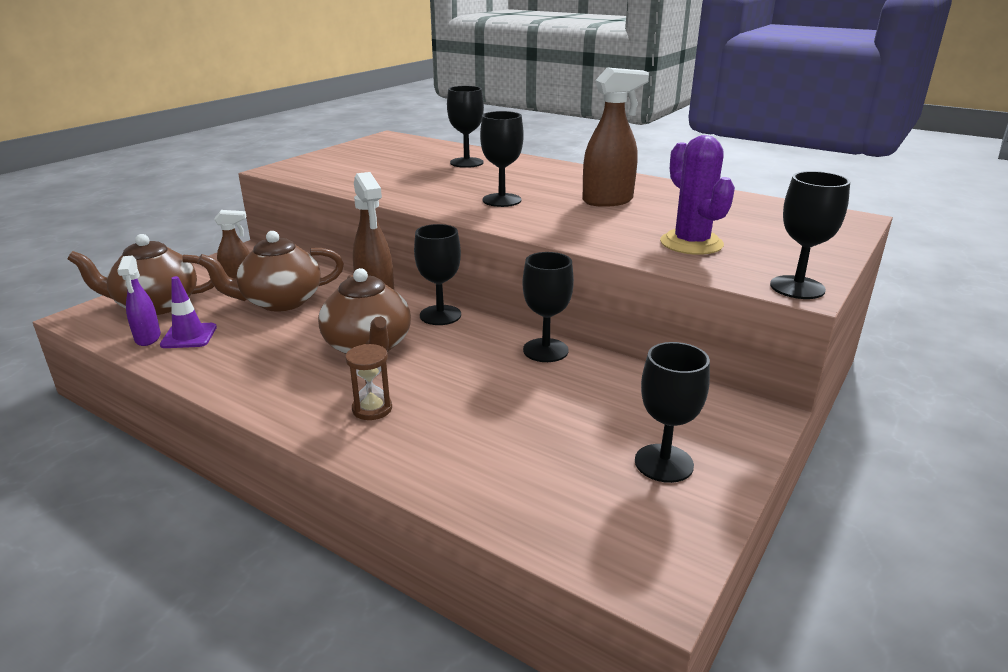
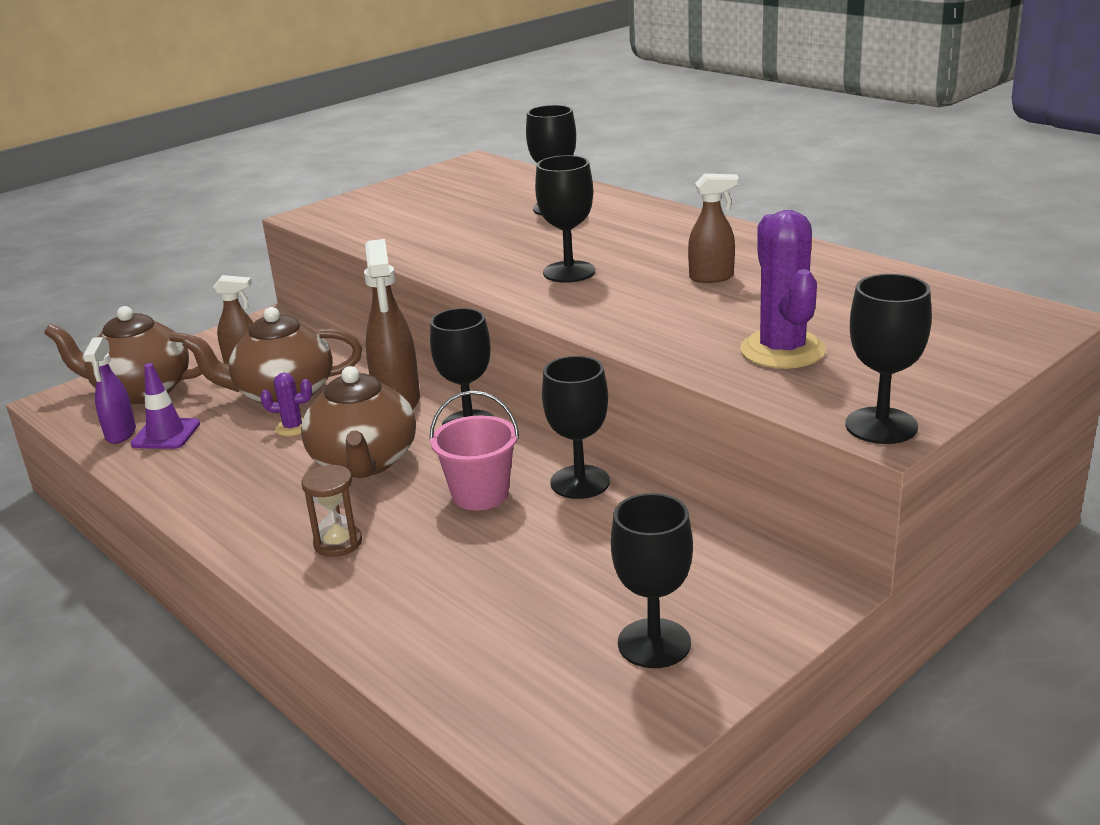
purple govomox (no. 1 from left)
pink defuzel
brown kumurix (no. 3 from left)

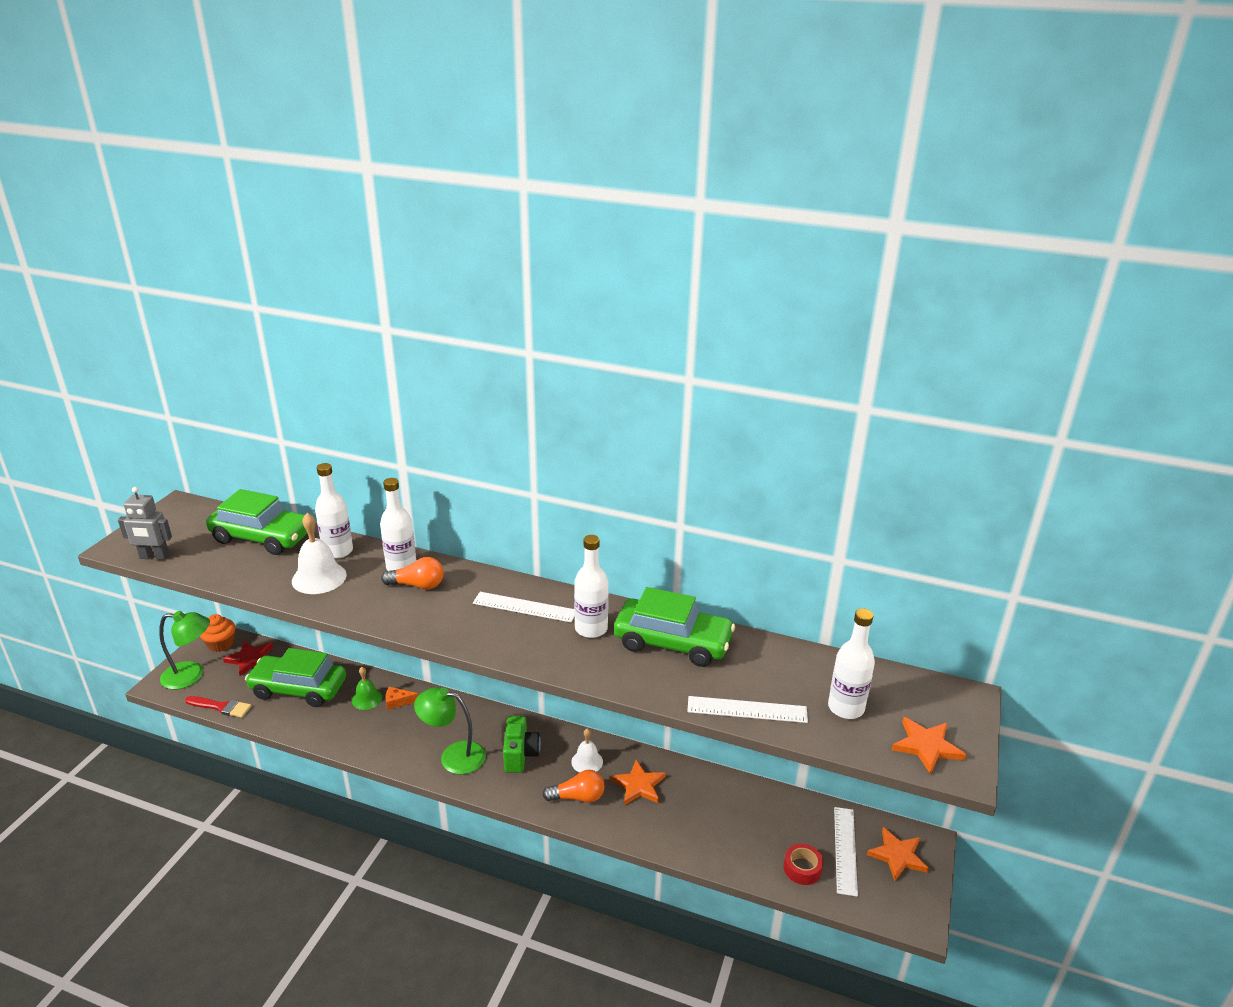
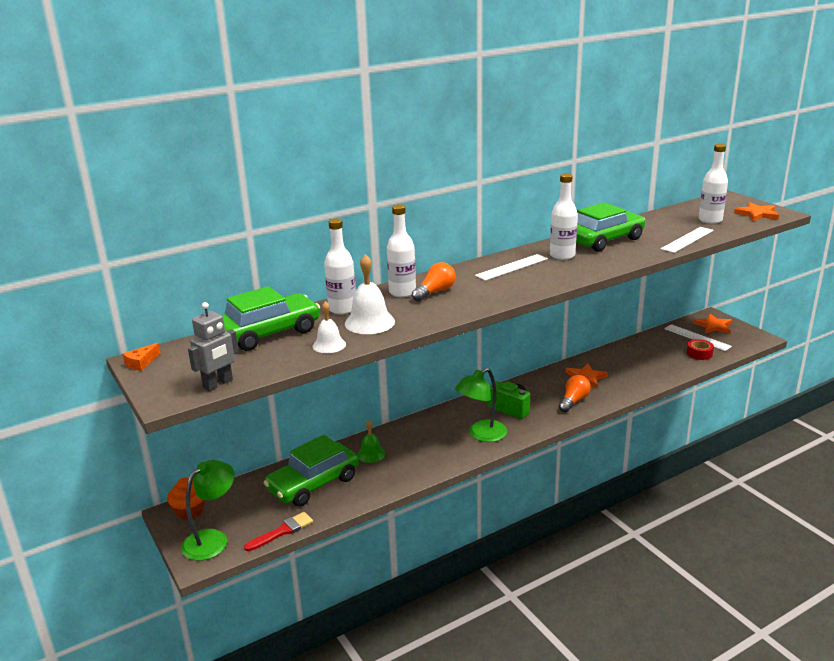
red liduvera
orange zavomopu
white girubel (no. 1 from left)

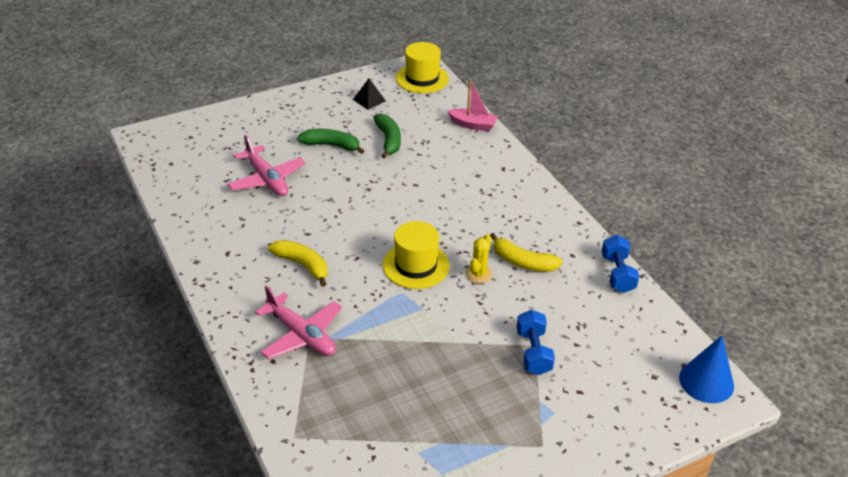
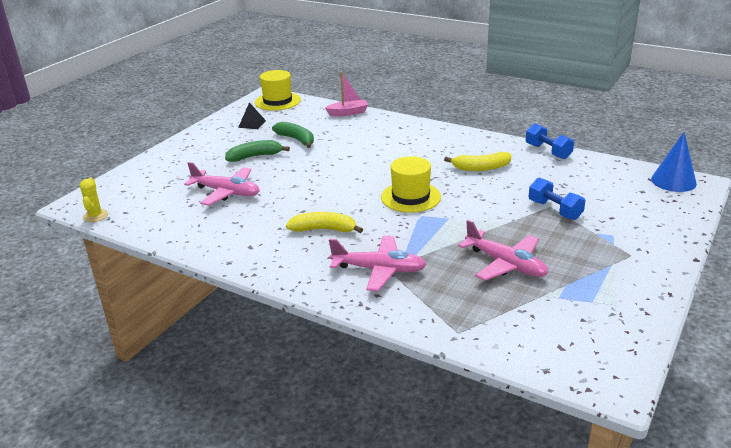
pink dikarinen (no. 3 from left)
yellow govomox

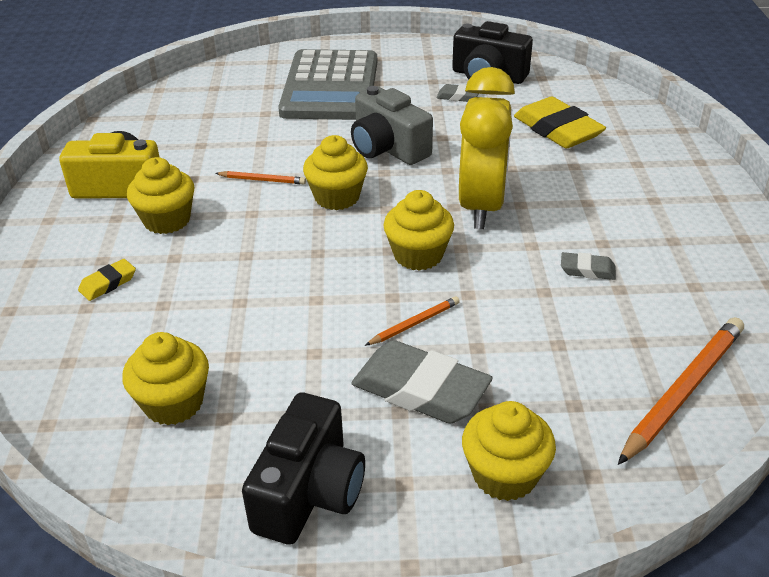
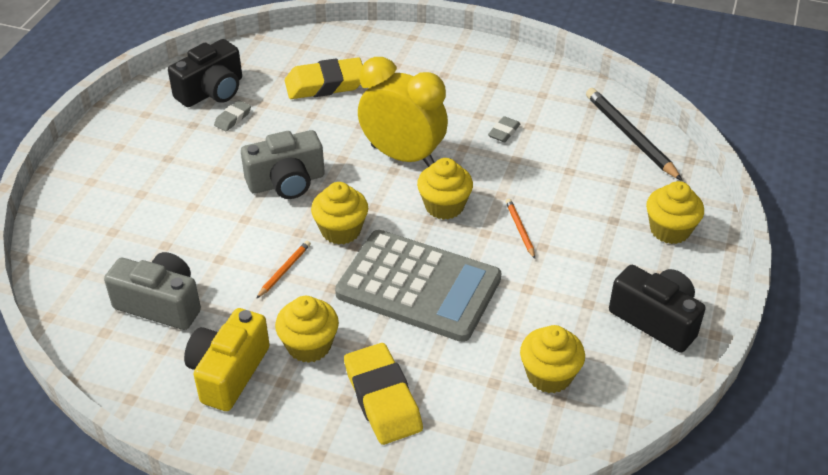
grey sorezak (no. 1 from left in the first image)
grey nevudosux (no. 1 from left)
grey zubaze
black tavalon
yellow sorezak (no. 2 from left)

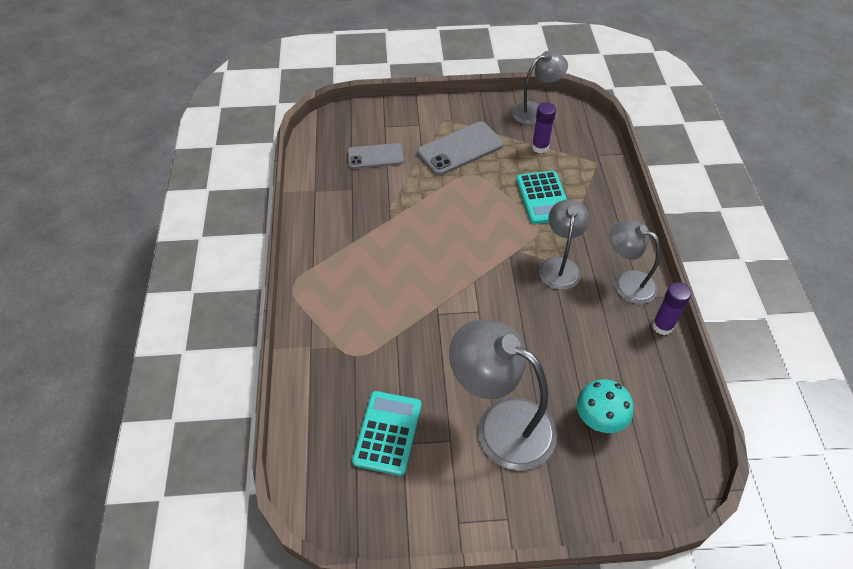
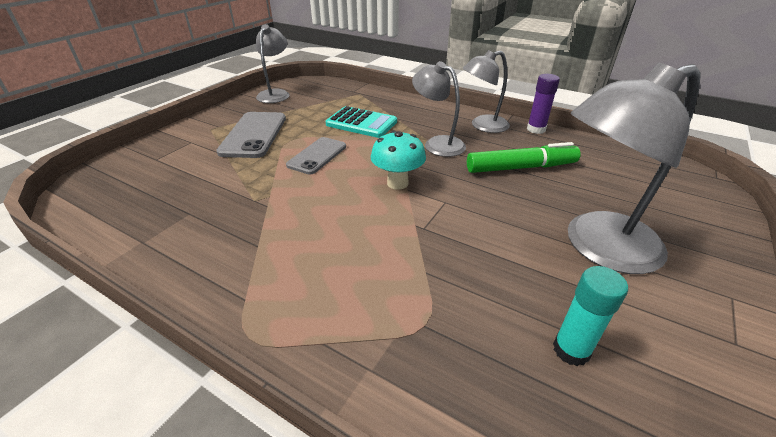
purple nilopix (no. 1 from left in the first image)
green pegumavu
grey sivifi (no. 2 from left)
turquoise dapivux
turquoise nilopix

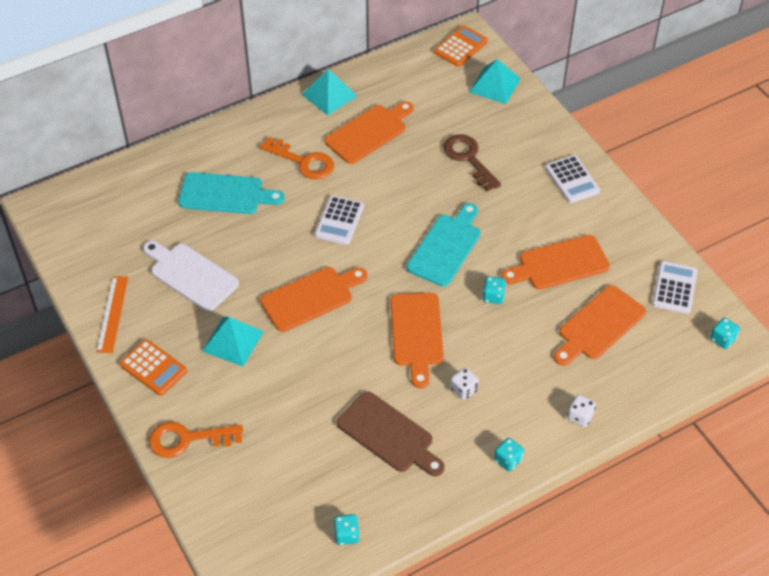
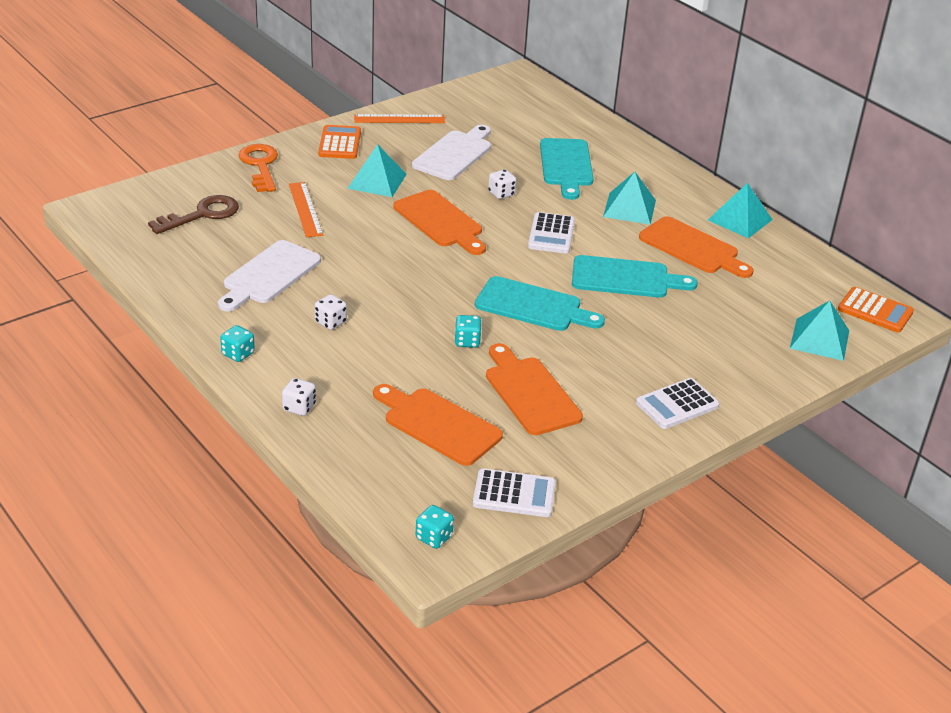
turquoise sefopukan (no. 1 from left in the first image)
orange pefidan (no. 3 from left in the first image)
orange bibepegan (no. 1 from left)
white sefopukan (no. 3 from left)
turquoise pefidan (no. 3 from left)
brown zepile
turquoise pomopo (no. 2 from left)
white pefidan (no. 1 from left)
orange zubaze (no. 1 from left)
white zubaze (no. 2 from left)

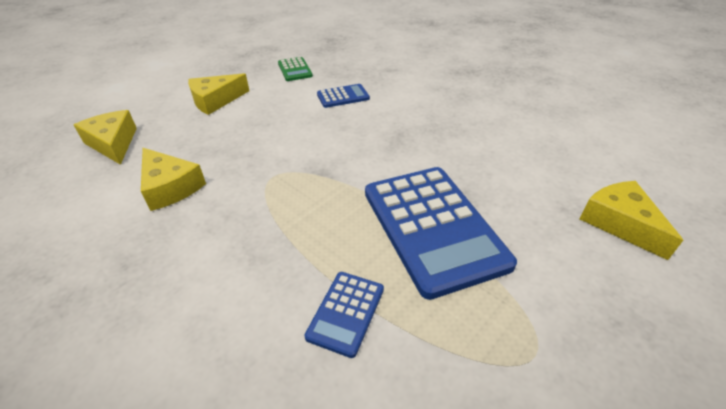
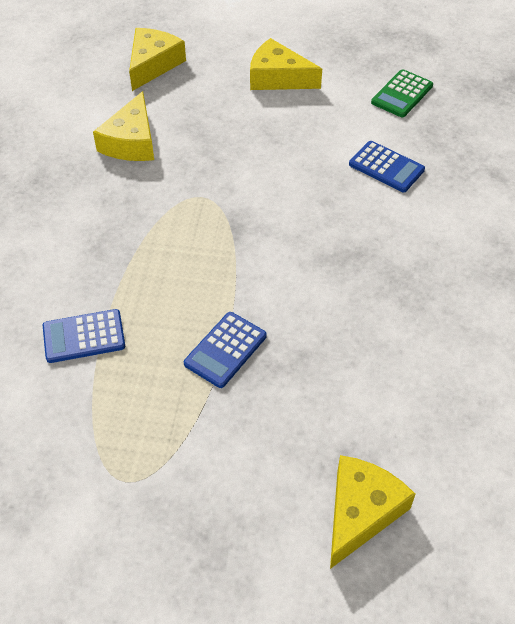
blue zubaze (no. 2 from left)

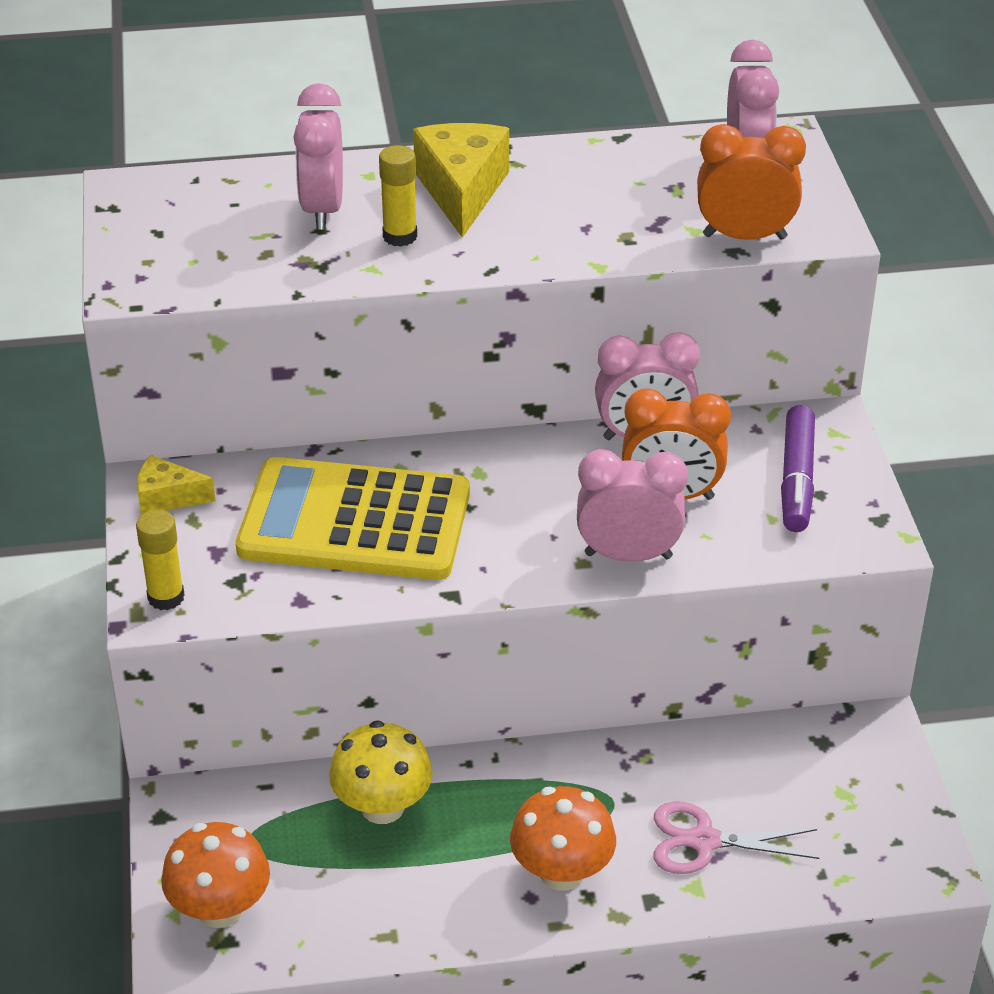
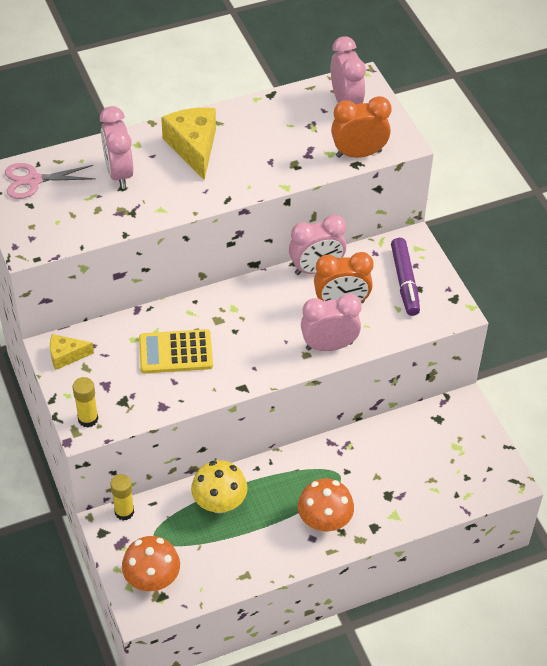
yellow nilopix (no. 2 from left)
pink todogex
yellow zubaze

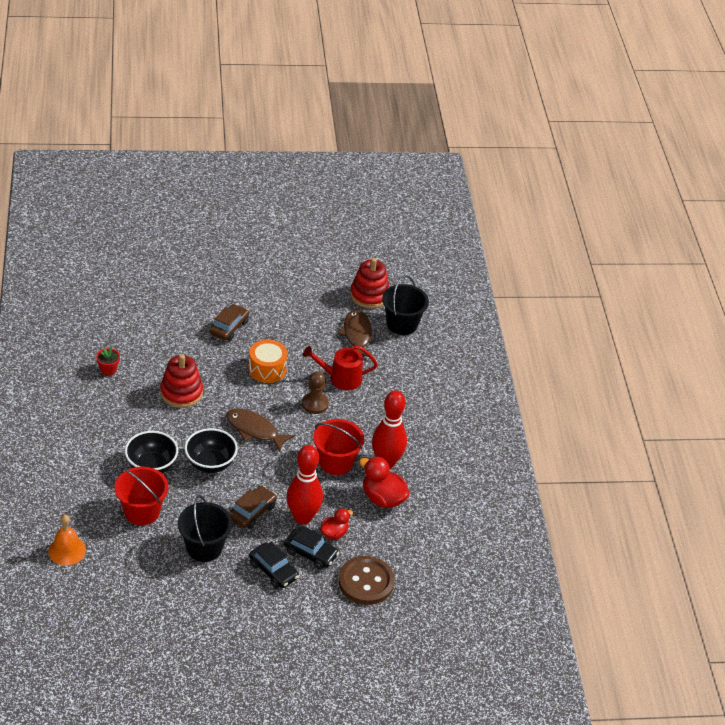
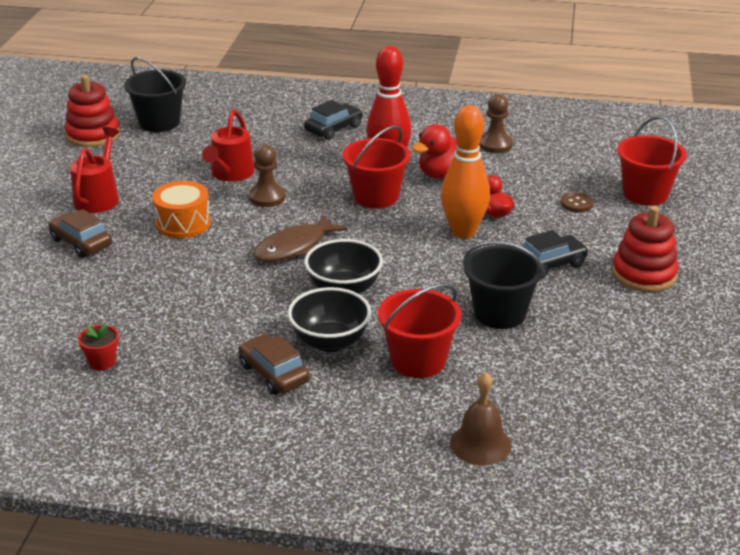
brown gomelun (no. 2 from left in the first image)
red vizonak (no. 1 from left)
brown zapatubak (no. 2 from left)
red defuzel (no. 3 from left)
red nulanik (no. 2 from left)
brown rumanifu (no. 2 from left)
black rumanifu (no. 1 from left)
brown girubel
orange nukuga
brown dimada

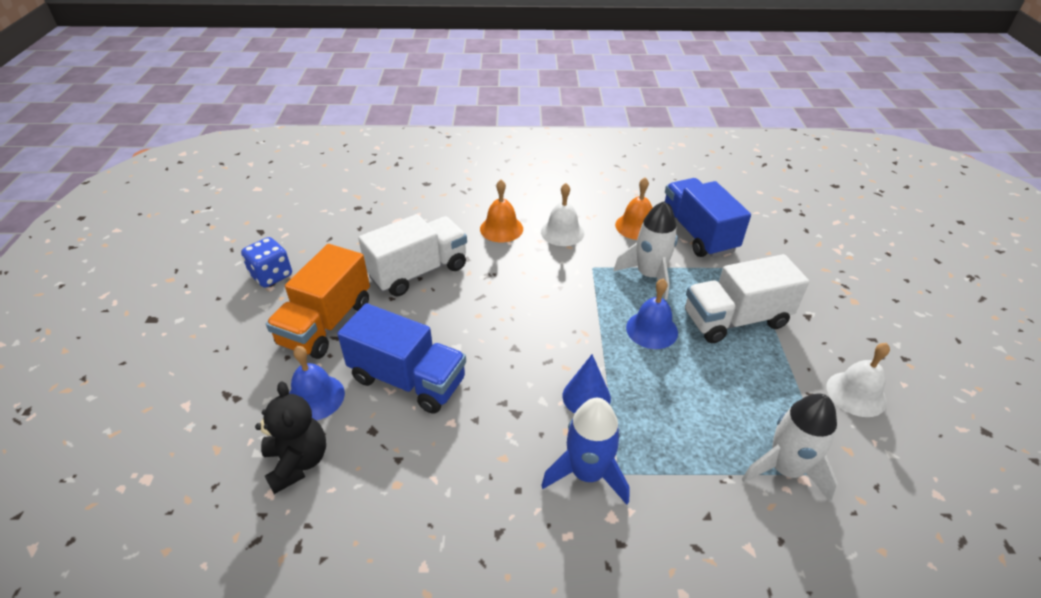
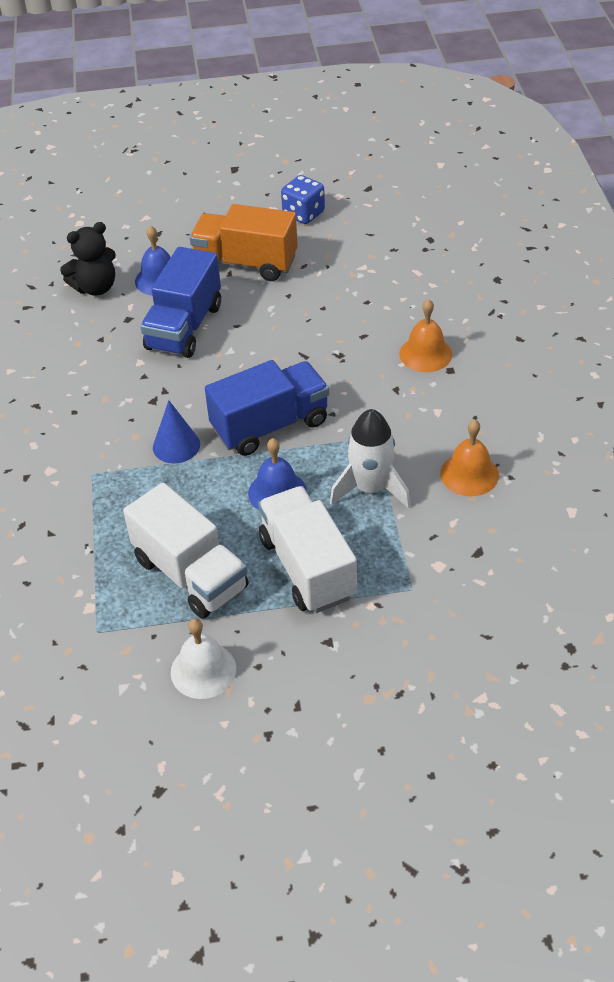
white girubel (no. 1 from left in the first image)
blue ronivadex
white ronivadex (no. 2 from left in the first image)
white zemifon (no. 1 from left)
blue zemifon (no. 2 from left)

